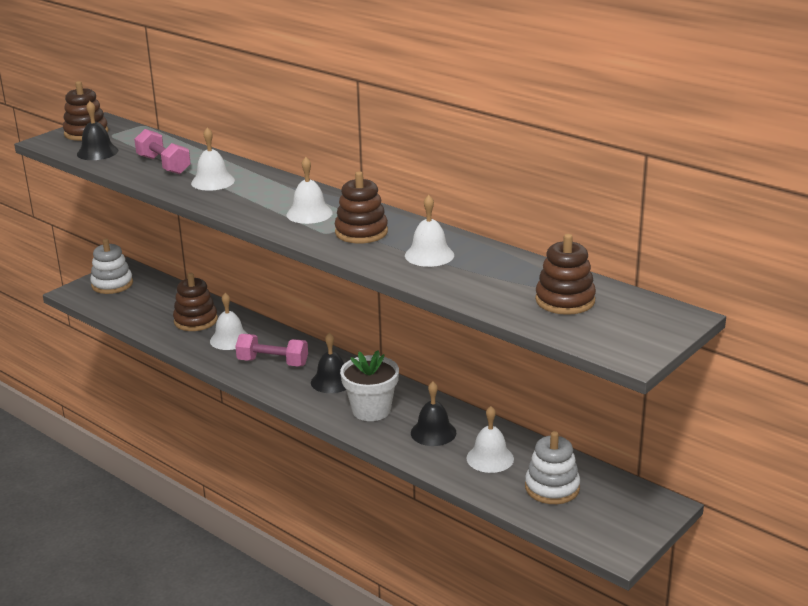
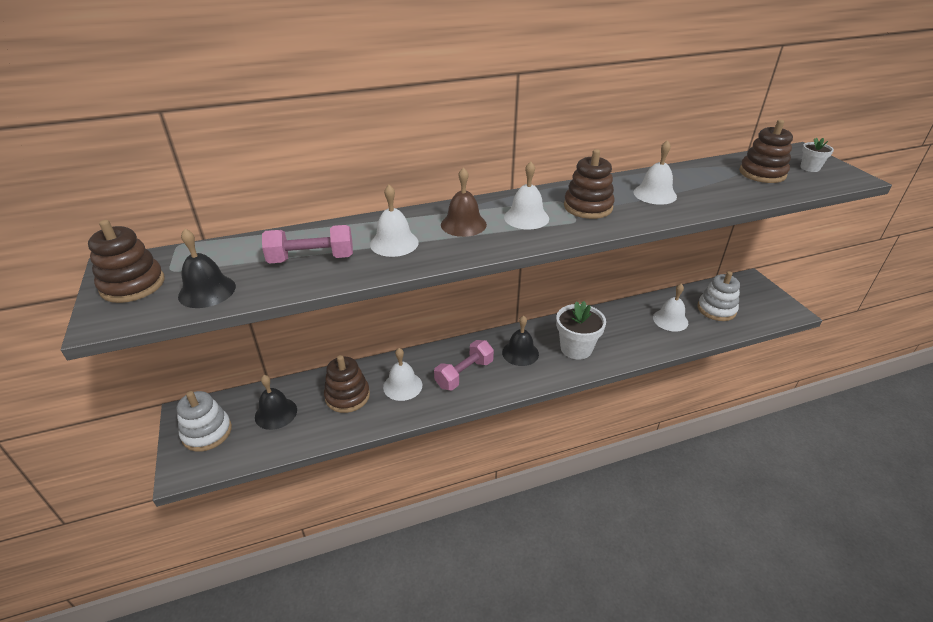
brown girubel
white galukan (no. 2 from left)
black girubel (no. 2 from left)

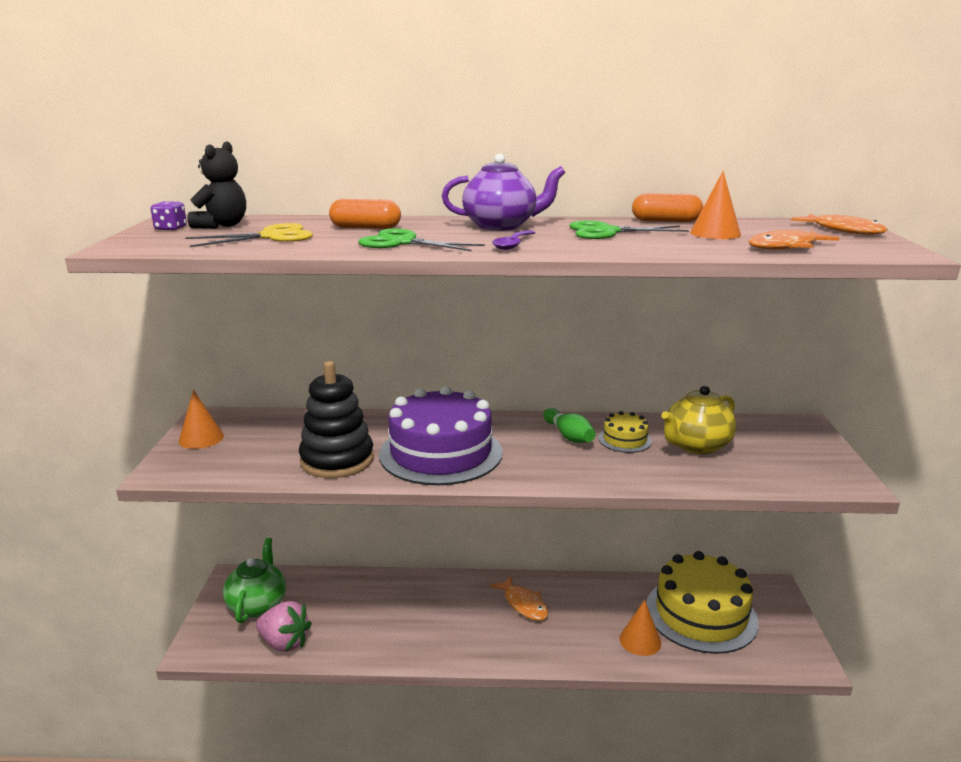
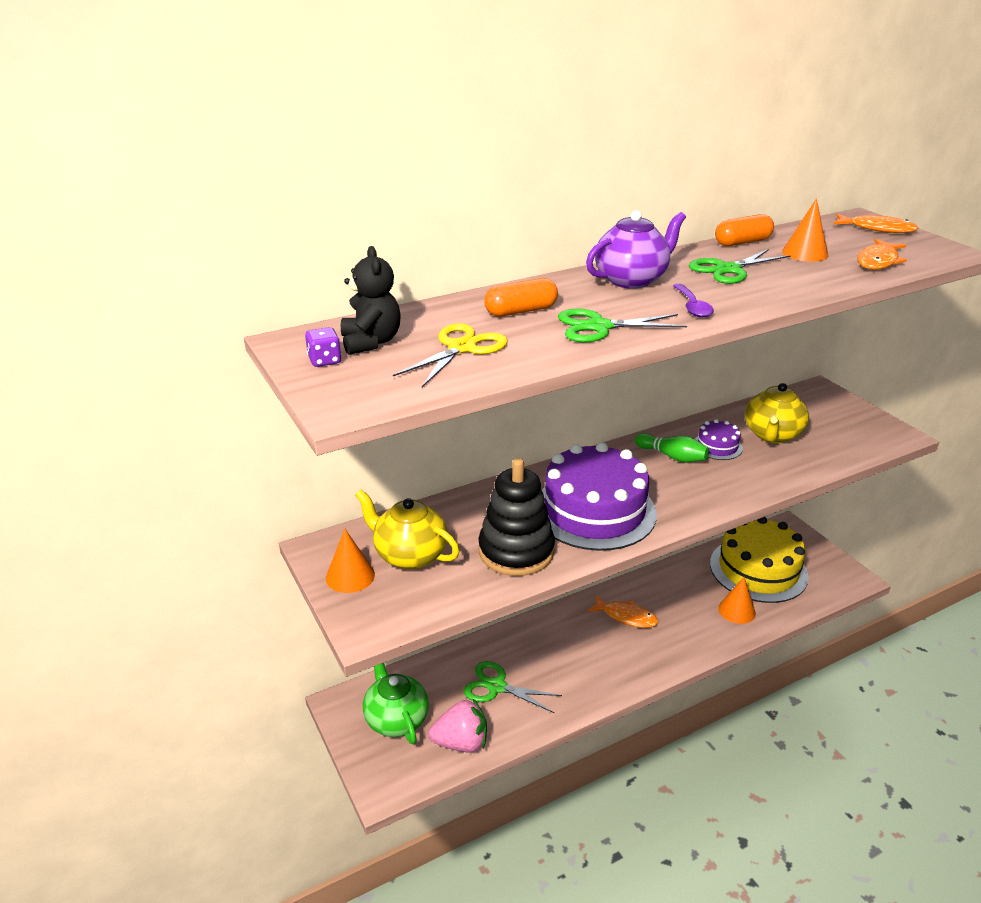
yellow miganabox (no. 1 from left)
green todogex (no. 1 from left)
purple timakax (no. 2 from left)

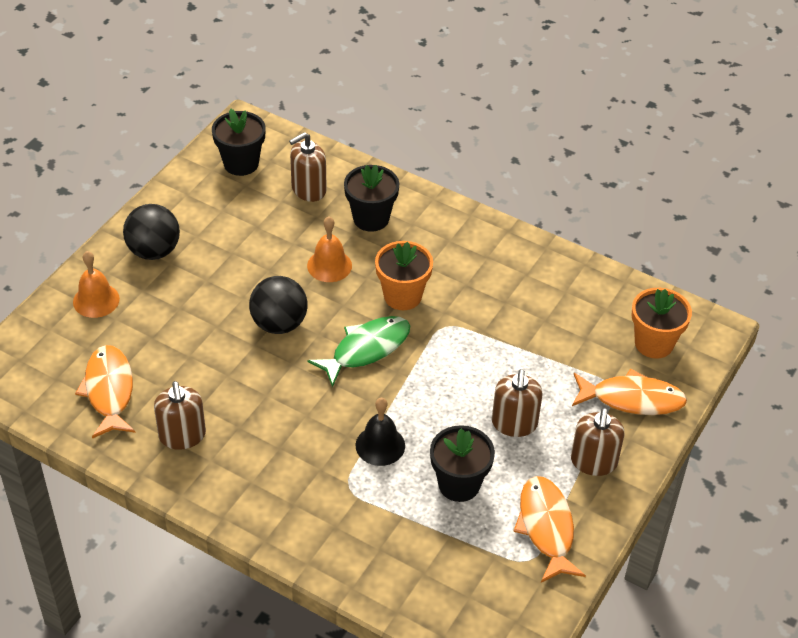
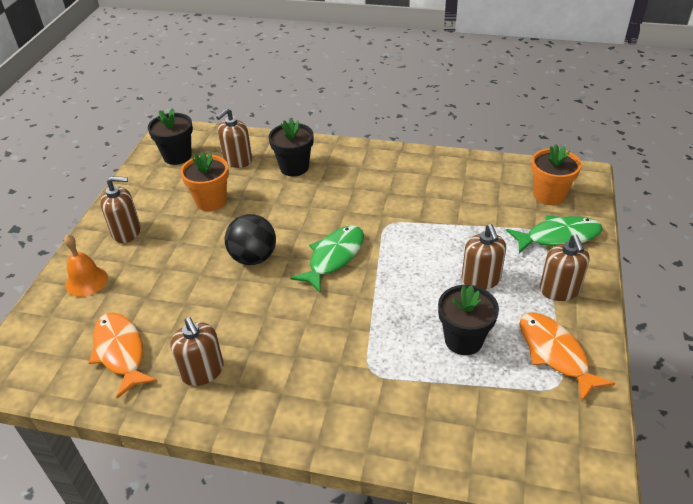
orange girubel (no. 2 from left in the first image)
black girubel
orange galukan (no. 1 from left)
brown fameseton (no. 1 from left)
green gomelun (no. 2 from left)

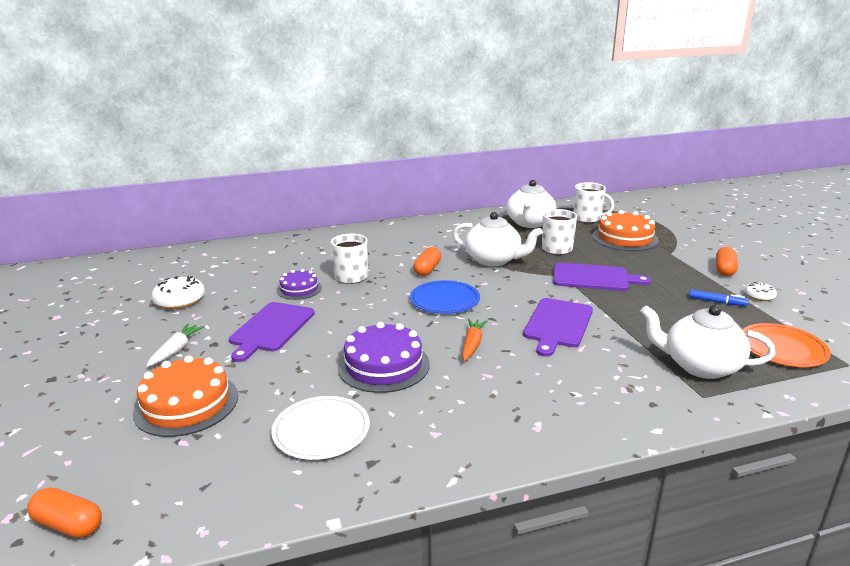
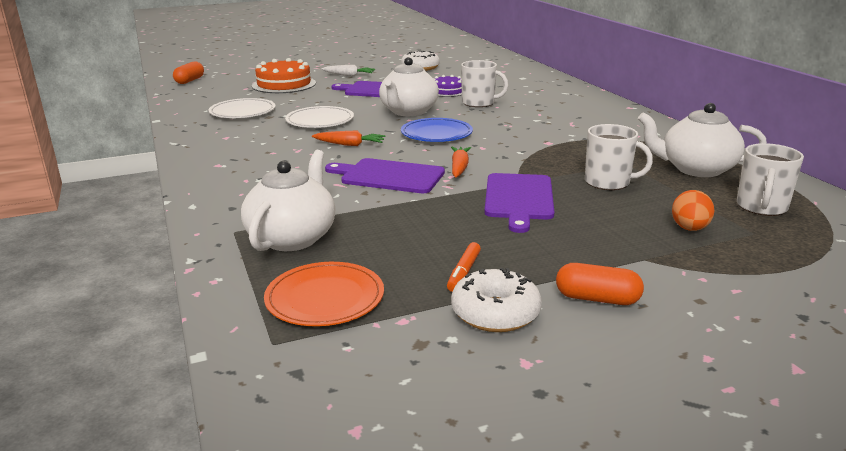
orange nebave (no. 2 from left in the first image)
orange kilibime (no. 2 from left)
white miganabox (no. 2 from left)
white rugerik (no. 2 from left)
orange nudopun
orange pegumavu
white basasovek (no. 2 from left)

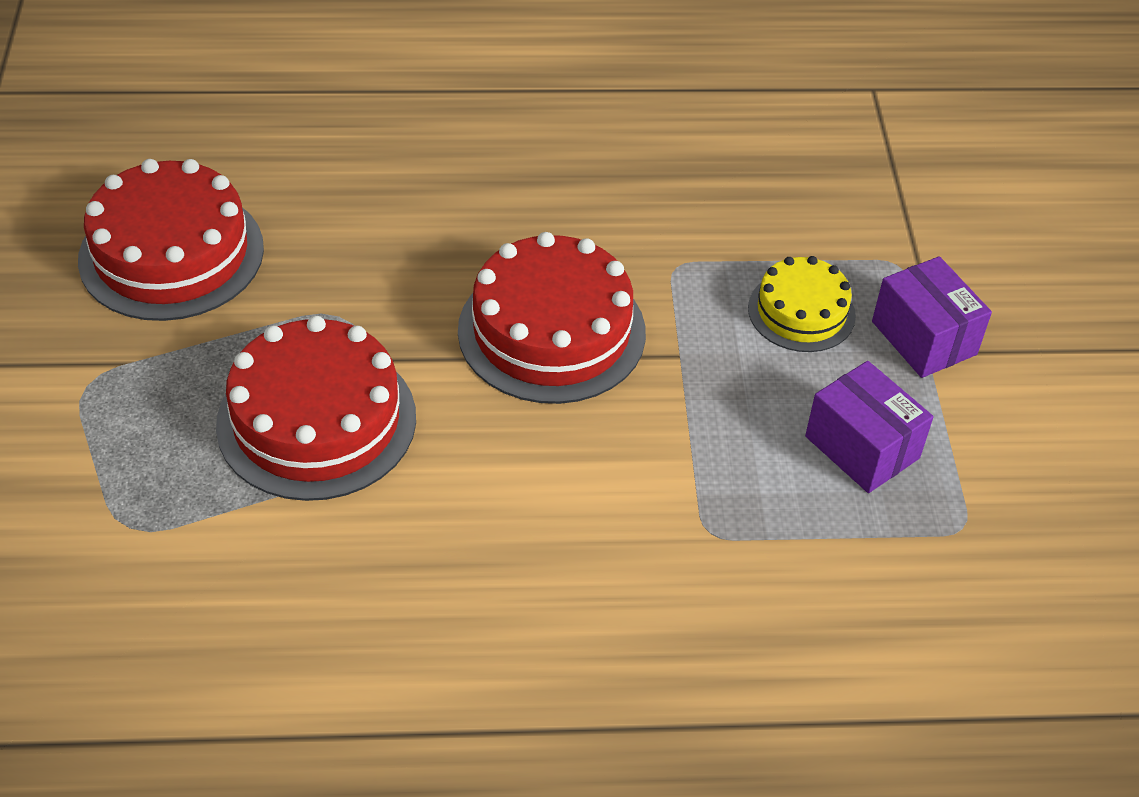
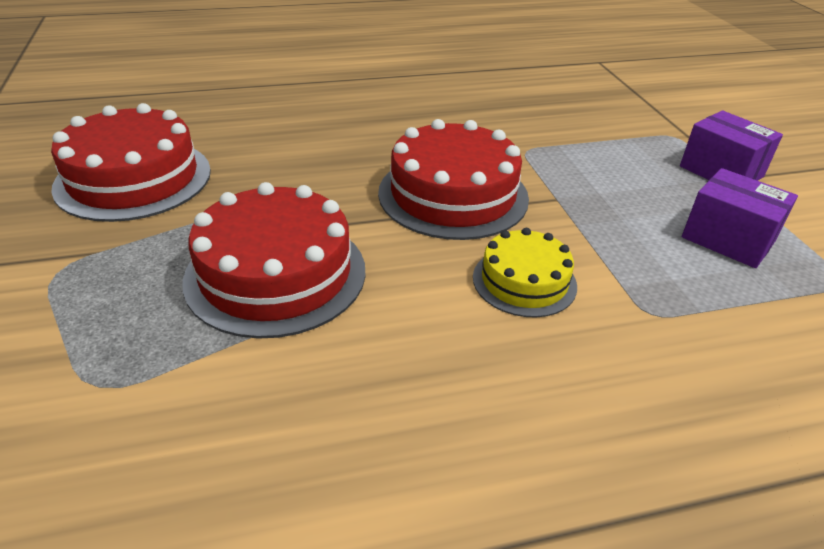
yellow timakax

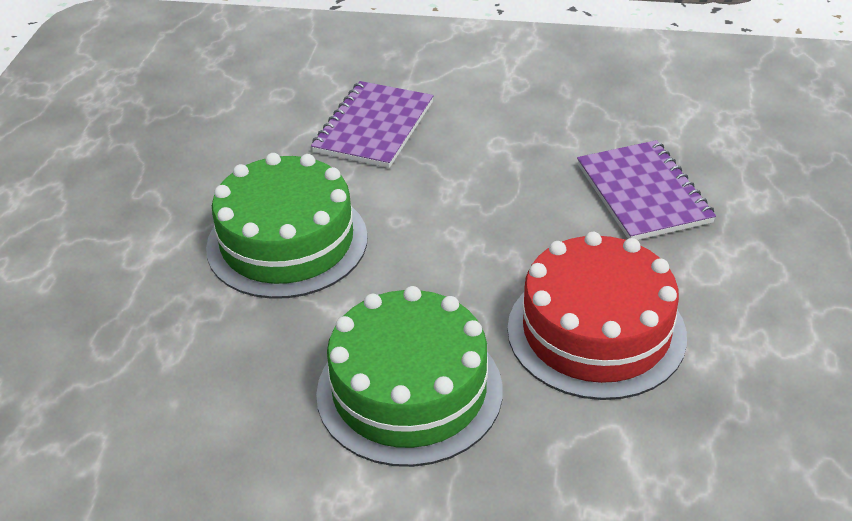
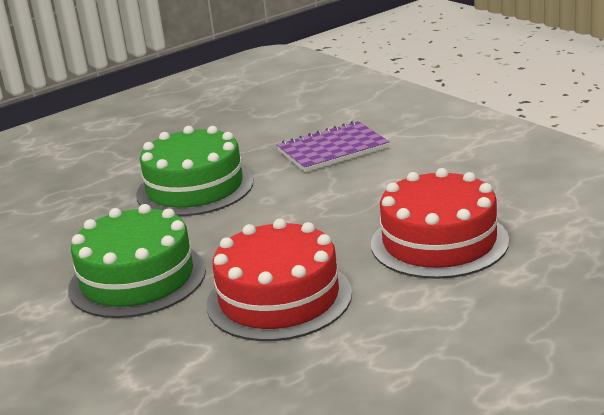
red timakax (no. 2 from left)

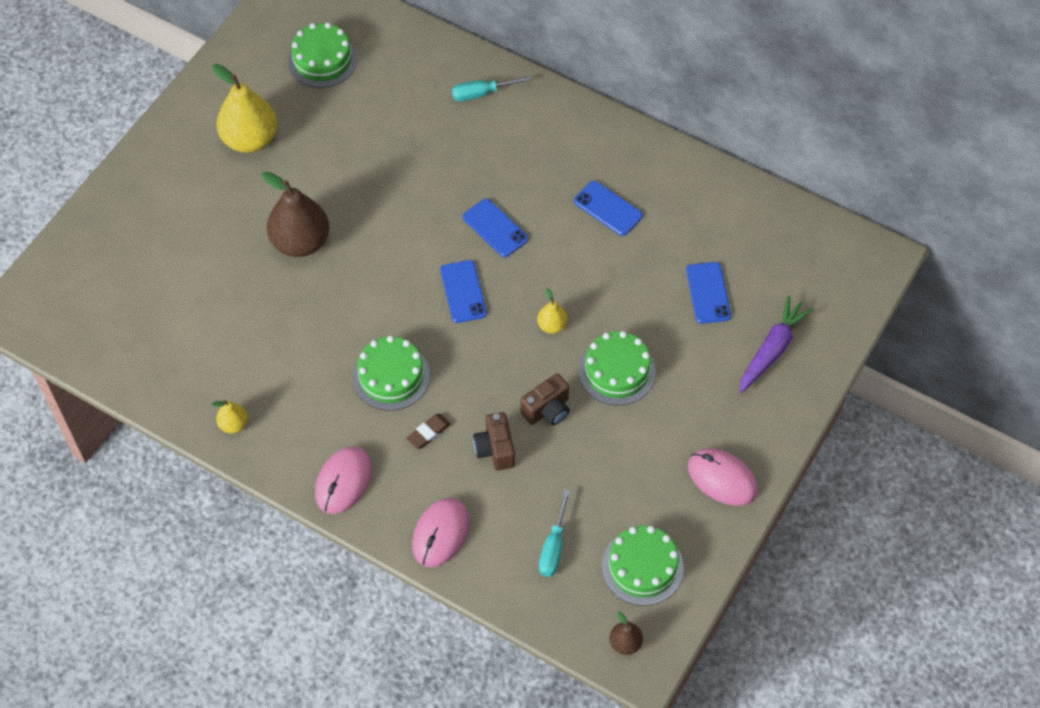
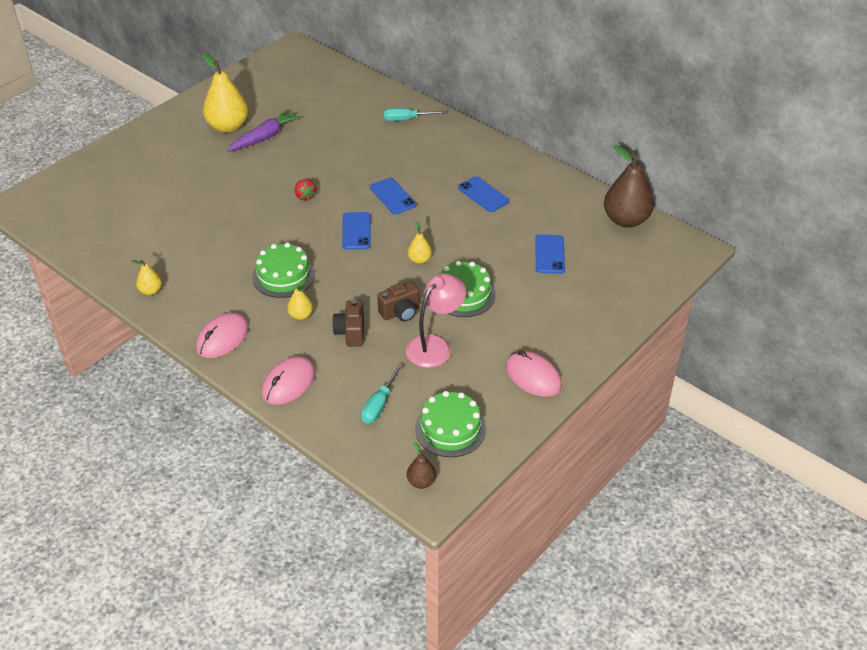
green timakax (no. 1 from left in the first image)
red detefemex
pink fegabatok
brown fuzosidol (no. 2 from left)
purple kilibime
yellow fuzosidol (no. 3 from left)

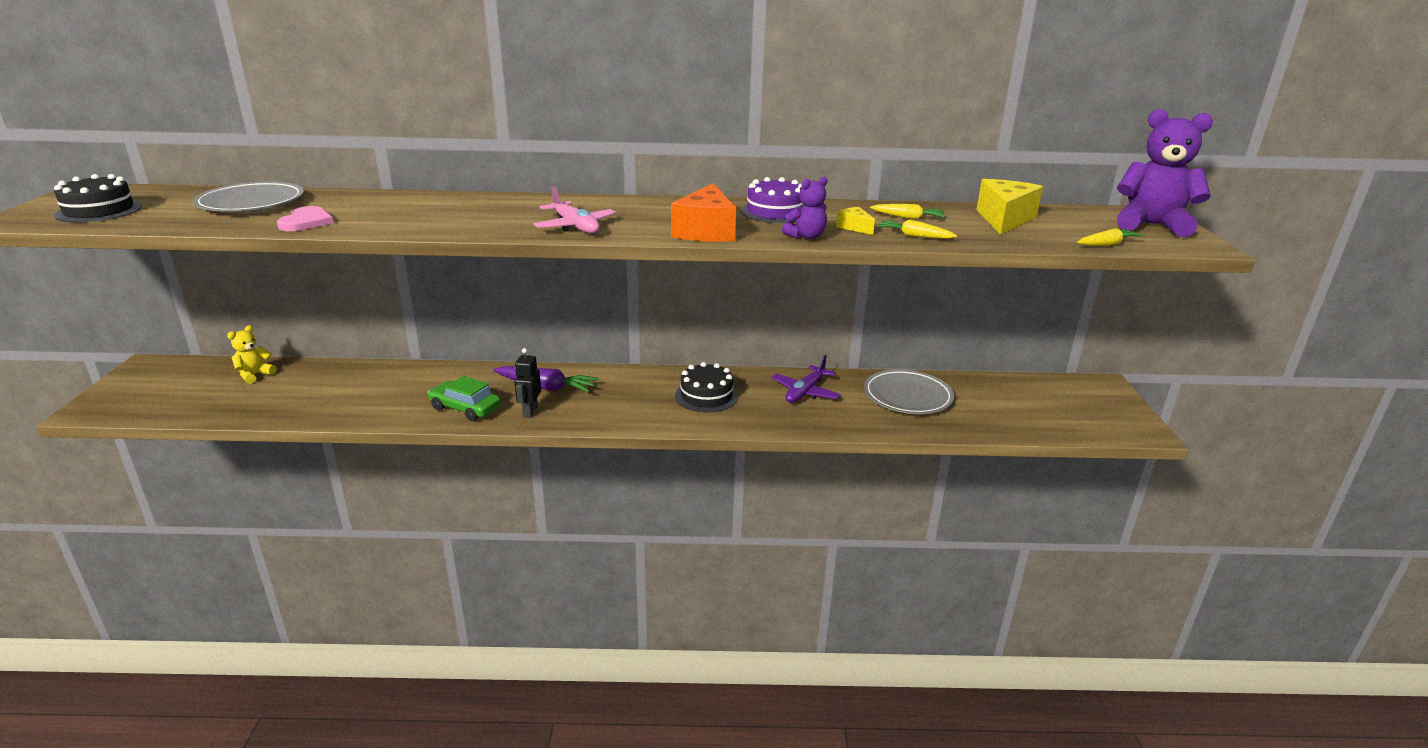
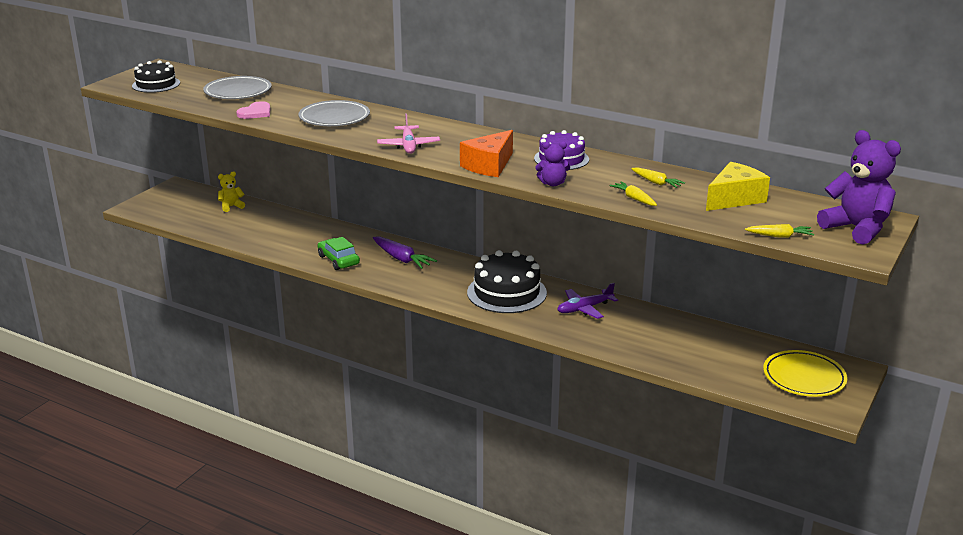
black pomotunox
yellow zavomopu (no. 1 from left in the first image)
yellow rugerik
grey rugerik (no. 2 from left)
black timakax (no. 2 from left)

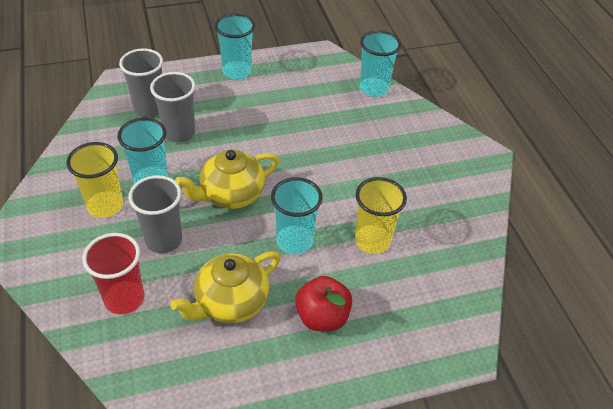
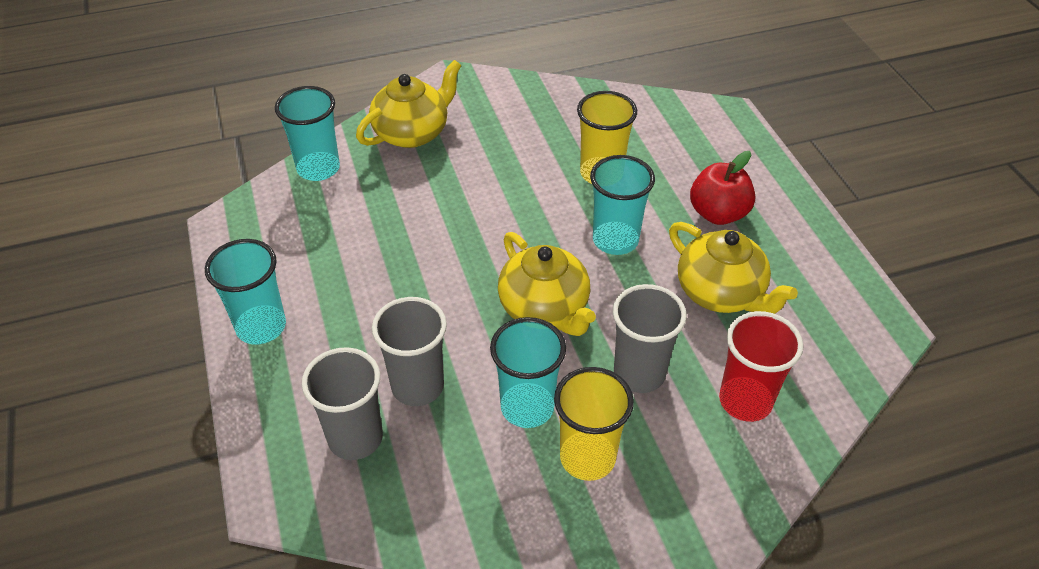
yellow miganabox (no. 1 from left)

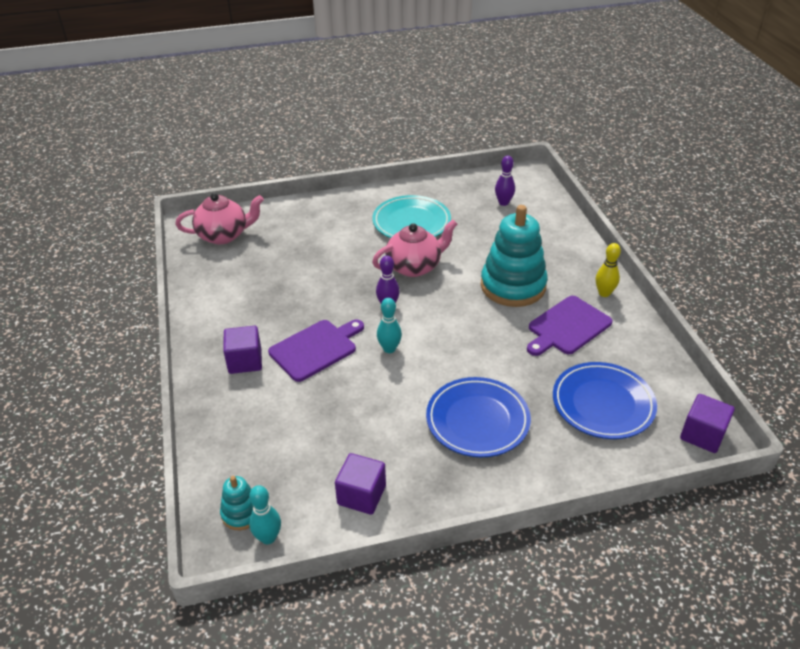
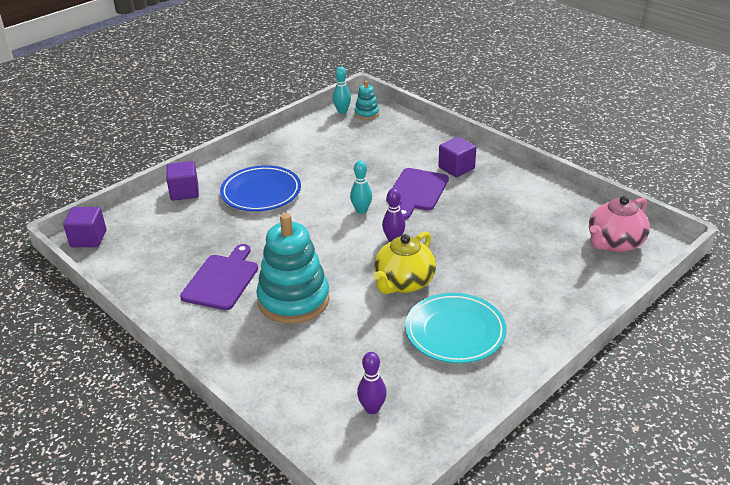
blue rugerik (no. 2 from left in the first image)
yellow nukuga
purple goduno (no. 2 from left)
yellow miganabox

